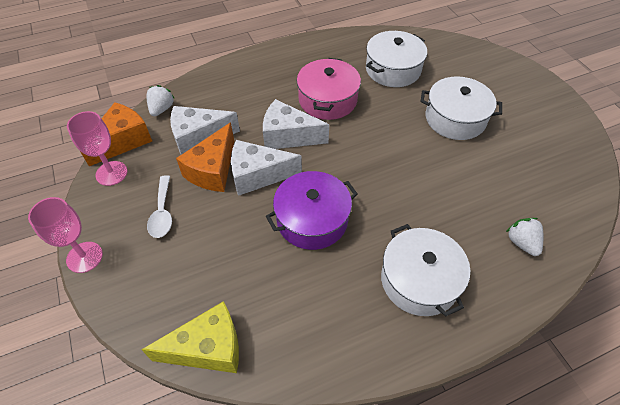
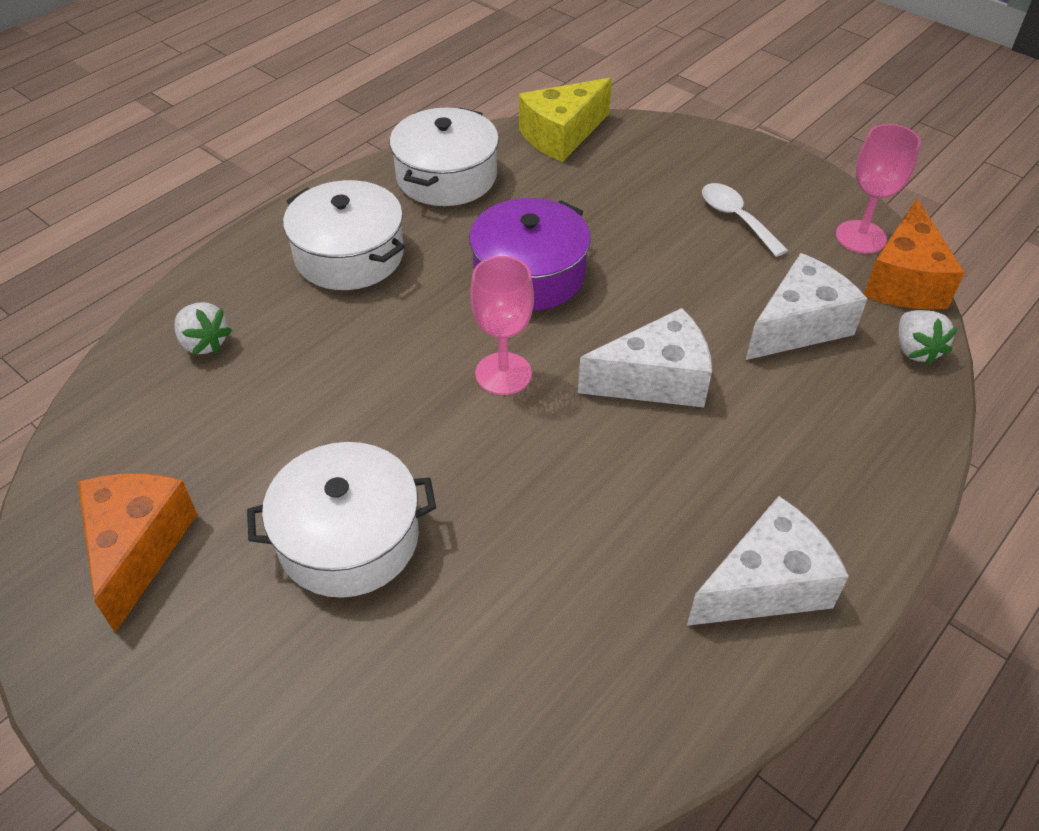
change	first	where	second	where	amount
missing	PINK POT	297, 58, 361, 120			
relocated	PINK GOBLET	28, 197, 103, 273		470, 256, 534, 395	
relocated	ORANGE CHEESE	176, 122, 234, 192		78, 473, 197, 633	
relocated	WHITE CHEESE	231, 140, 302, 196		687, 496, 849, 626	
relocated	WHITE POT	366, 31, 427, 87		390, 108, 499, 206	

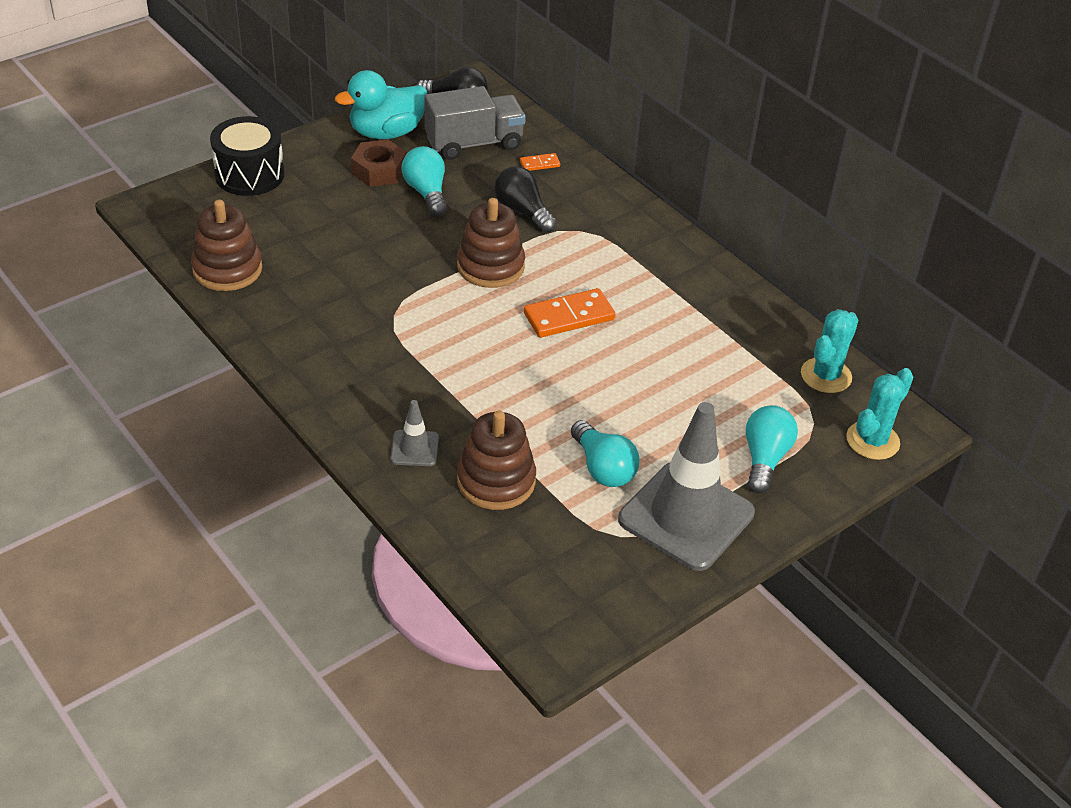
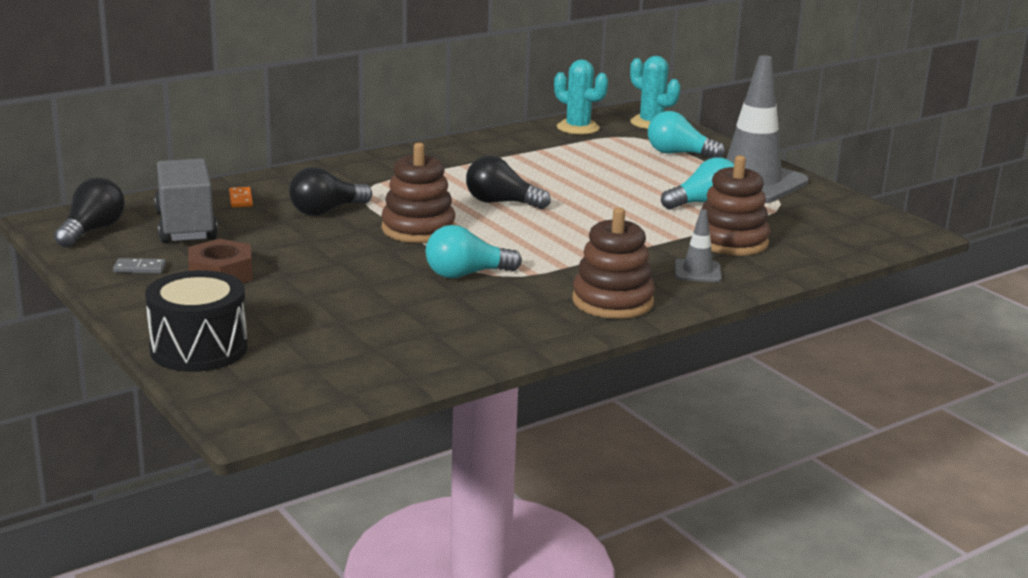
change	first	where	second	where	amount
relocated	BROWN STACKING TOY	191, 200, 262, 291		572, 208, 655, 319	
relocated	TURQUOISE LIGHT BULB	401, 146, 447, 216		426, 225, 522, 279	
exchanged	TURQUOISE DUCK	335, 70, 427, 139	GREY DOMINO	113, 258, 166, 273	
exchanged	ORANGE DOMINO	524, 288, 615, 338	BLACK LIGHT BULB	466, 156, 550, 209	

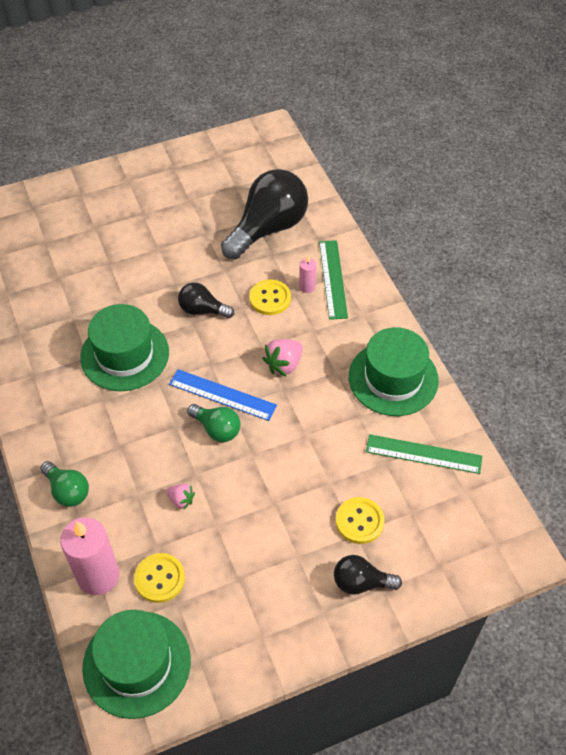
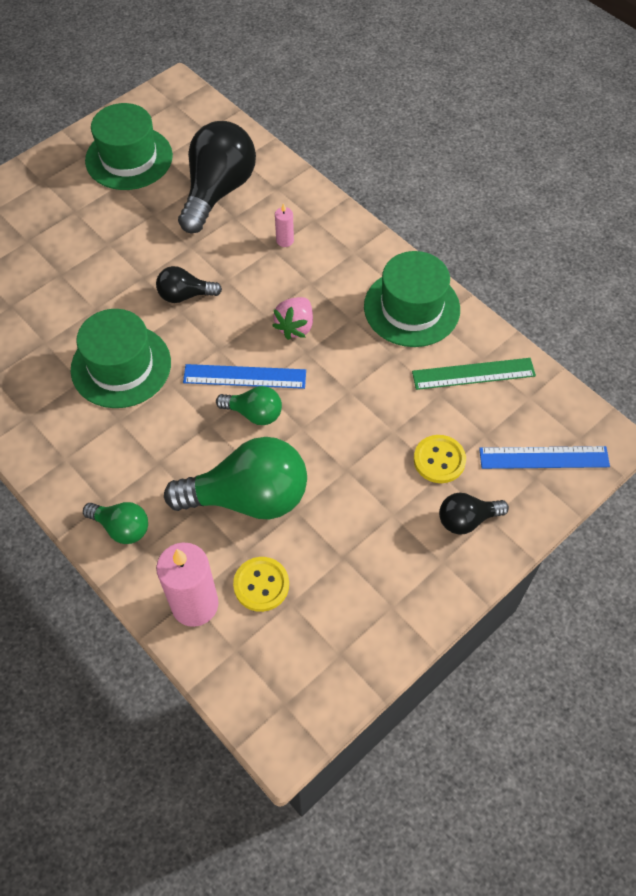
change	first	where	second	where	amount
missing	YELLOW BUTTON	249, 280, 291, 315			
missing	GREEN RULER	319, 240, 348, 320			
appeared			BLUE RULER	479, 446, 610, 469	
relocated	GREEN HAT	82, 610, 191, 719		85, 103, 173, 190	
exchanged	PINK STRAWBERRY	166, 484, 195, 510	GREEN LIGHT BULB	164, 437, 307, 519	

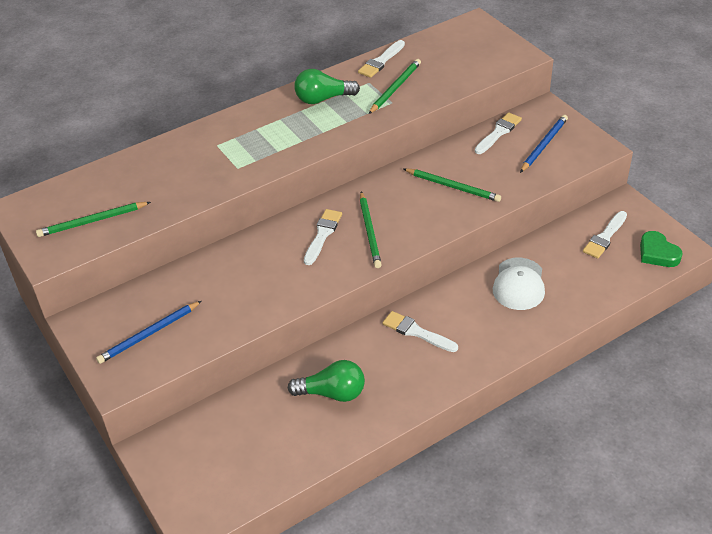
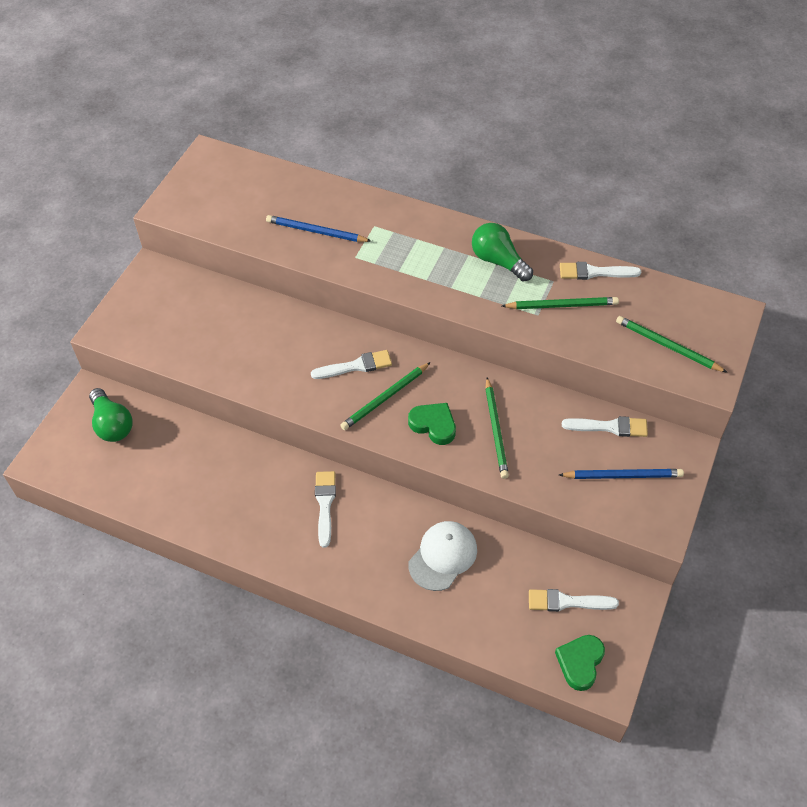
change	first	where	second	where	amount
appeared			GREEN HEART	408, 403, 456, 445	
relocated	GREEN PENCIL	36, 202, 151, 237		616, 316, 728, 373	
relocated	BLUE PENCIL	96, 301, 202, 364		266, 215, 371, 242	
relocated	GREEN LIGHT BULB	288, 360, 365, 402		89, 388, 132, 442	
spun	WHITE CAP	493, 258, 545, 310		409, 521, 477, 591	150 degrees clockwise

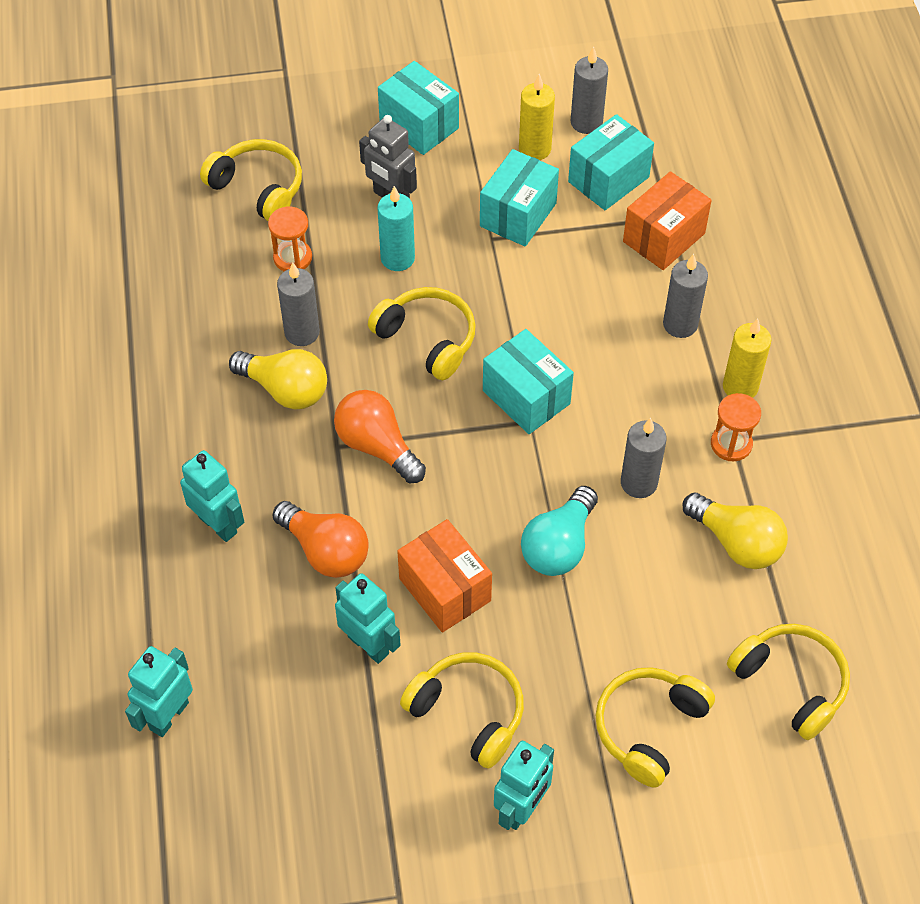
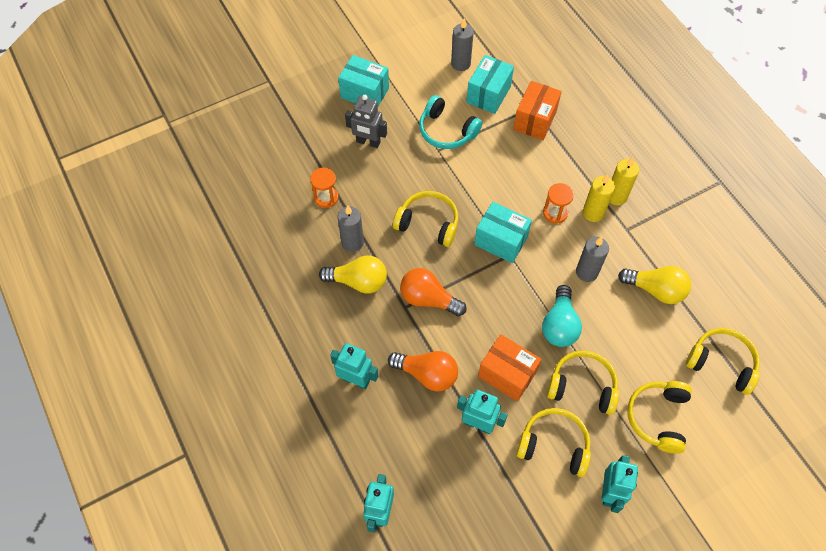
change	first	where	second	where	amount
missing	TURQUOISE CANDLE	378, 186, 415, 271			
missing	GREY CANDLE	663, 254, 708, 338			
relocated	YELLOW HEADPHONES	200, 139, 302, 221		547, 350, 619, 415	
relocated	YELLOW CANDLE	519, 74, 555, 160		583, 174, 615, 222	
relocated	ORANGE HOURGLASS	711, 393, 761, 461		543, 183, 574, 224	
exchanged	TURQUOISE BOX	480, 149, 559, 247	TURQUOISE HEADPHONES	419, 95, 482, 149	

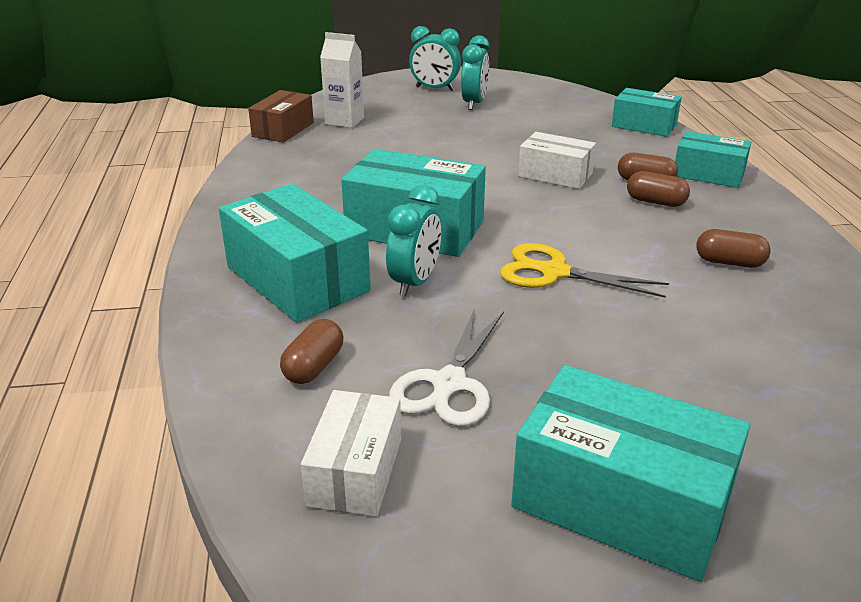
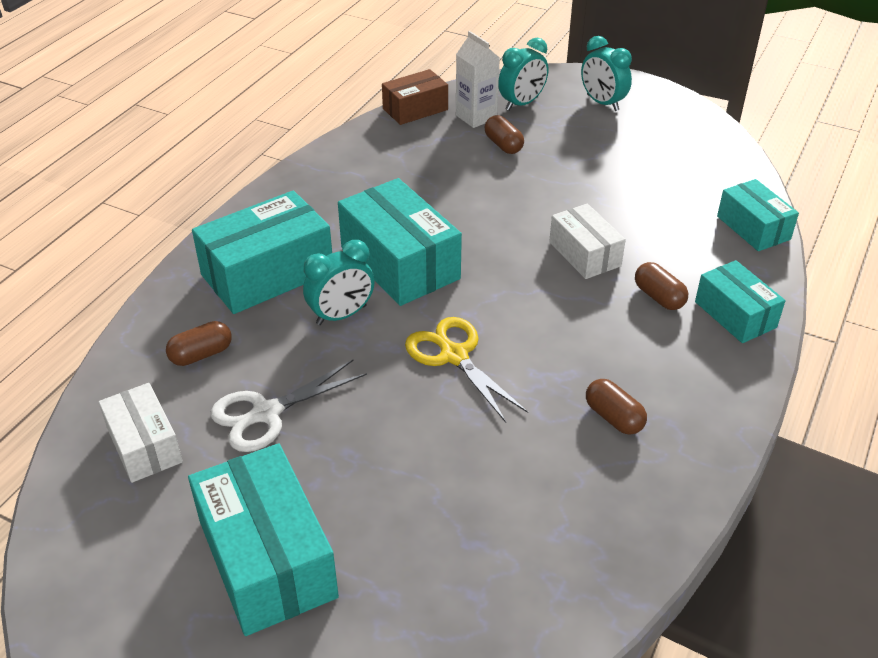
change	first	where	second	where	amount
relocated	TURQUOISE CLOCK	461, 35, 489, 110		498, 38, 548, 111	
relocated	BROWN CAPSULE	627, 171, 690, 207		484, 115, 524, 154	
spun	TURQUOISE BOX	219, 184, 371, 322		192, 190, 332, 314	60 degrees clockwise
spun	WHITE BOX	301, 390, 401, 517		99, 383, 183, 483	75 degrees counterclockwise

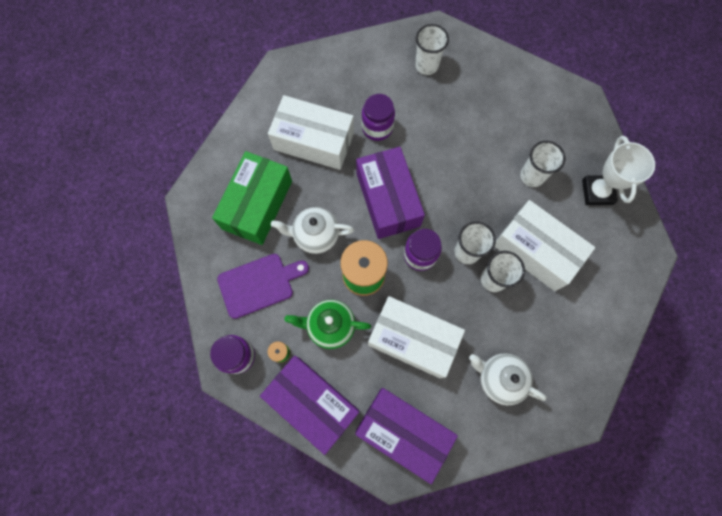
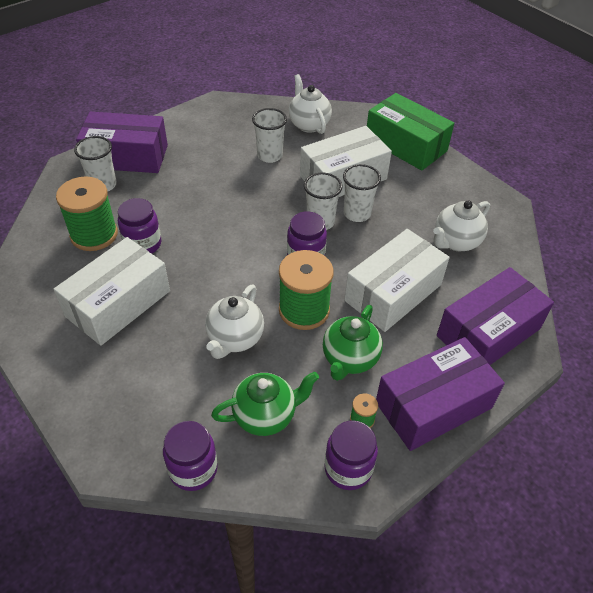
change	first	where	second	where	amount
appeared			GREEN SPOOL	56, 176, 118, 251	
appeared			PURPLE JAR	163, 421, 218, 491	
relocated	GREEN BOX	212, 151, 292, 245		367, 93, 454, 171	
relocated	PURPLE BOX	356, 147, 425, 239		76, 112, 168, 173	
exchanged	PURPLE CUTTING BOARD	217, 254, 309, 319	GREEN TEAPOT	211, 372, 319, 436	
exchanged	WHITE TROPHY	582, 136, 655, 205	WHITE TEAPOT	289, 74, 332, 134	

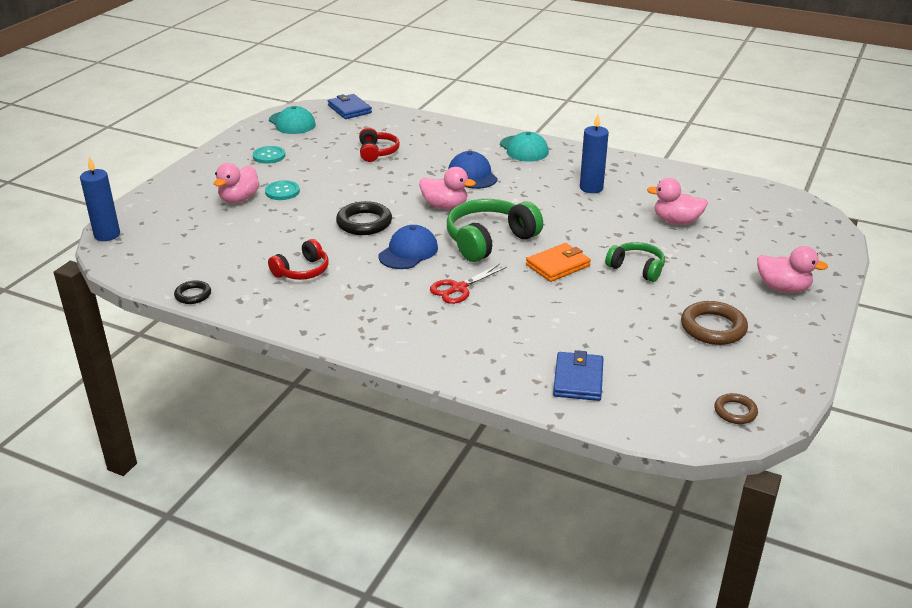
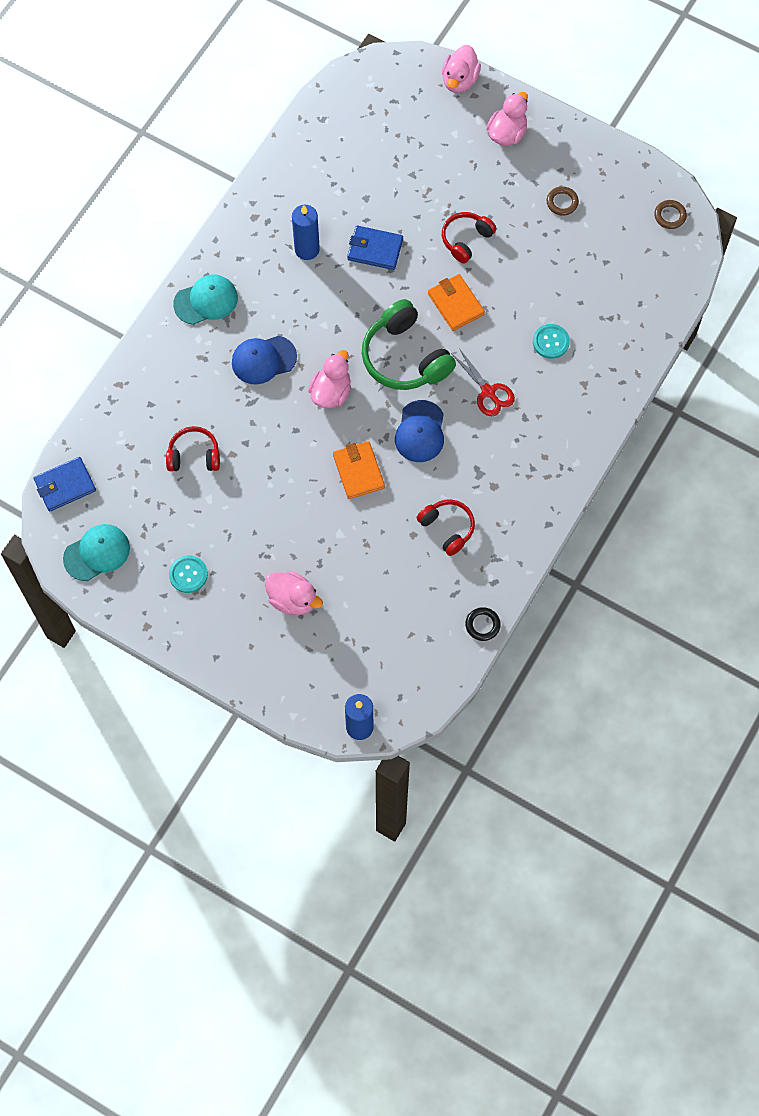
change	first	where	second	where	amount
relocated	TURQUOISE BUTTON	265, 180, 300, 200		533, 324, 570, 359	
relocated	BLUE WALLET	553, 350, 604, 401		347, 226, 403, 270	
relocated	PINK DUCK	647, 178, 708, 225		442, 45, 481, 93	
exchanged	BLACK RING	336, 201, 392, 235	ORANGE WALLET	333, 441, 385, 499	
colour	GREEN HEADPHONES	605, 242, 665, 282	RED HEADPHONES	442, 212, 497, 264	
spun	BLUE CAP	379, 225, 438, 269		395, 400, 444, 462	120 degrees counterclockwise
size	BROWN RING	681, 301, 748, 345		547, 186, 579, 216	x0.58

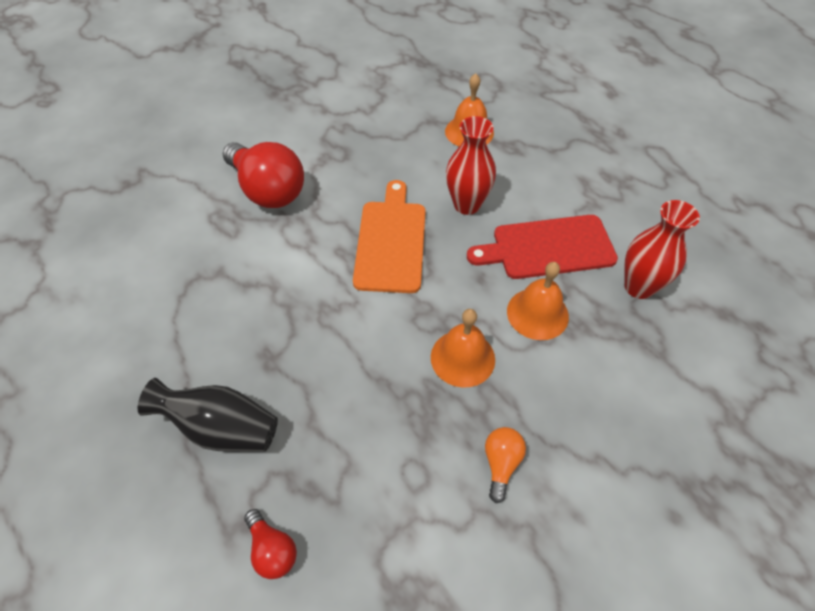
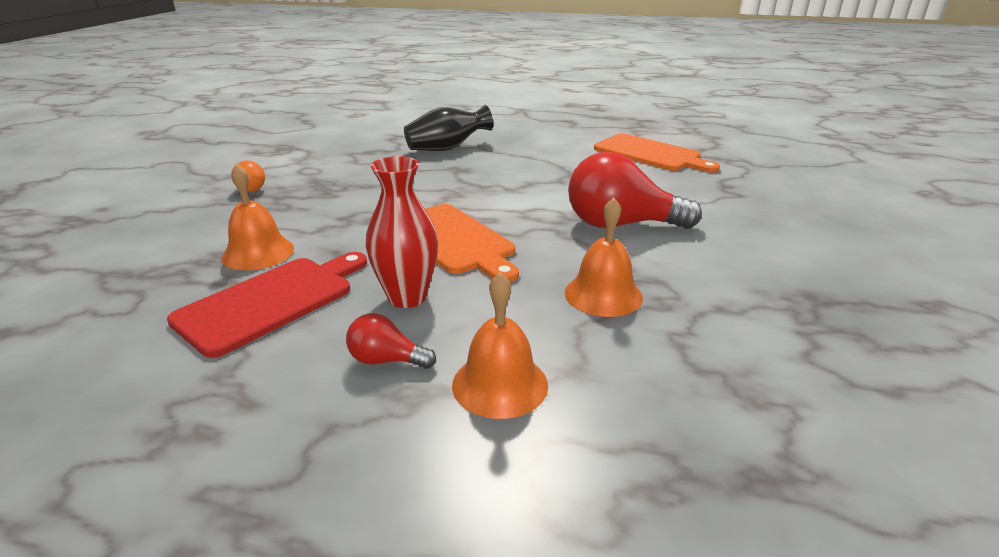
change	first	where	second	where	amount
missing	RED VASE	624, 200, 700, 299			
appeared			ORANGE CUTTING BOARD	594, 133, 720, 173	
relocated	RED LIGHT BULB	244, 509, 297, 579		346, 313, 436, 369	
relocated	ORANGE BELL	431, 309, 495, 387		564, 197, 643, 317	

